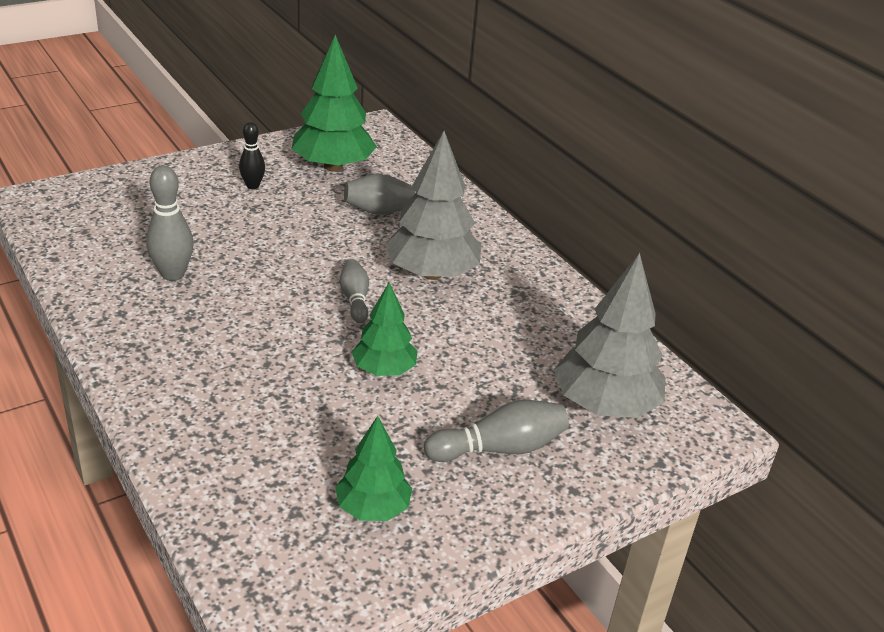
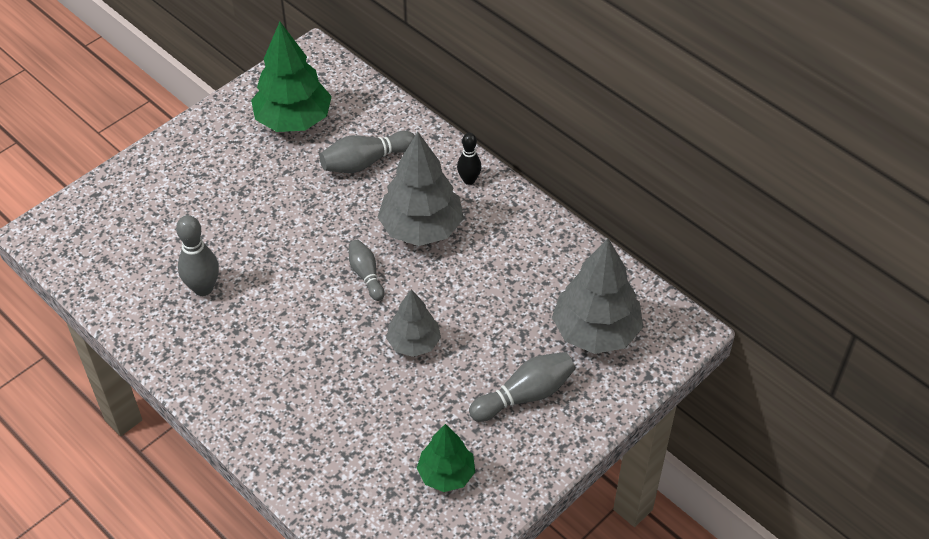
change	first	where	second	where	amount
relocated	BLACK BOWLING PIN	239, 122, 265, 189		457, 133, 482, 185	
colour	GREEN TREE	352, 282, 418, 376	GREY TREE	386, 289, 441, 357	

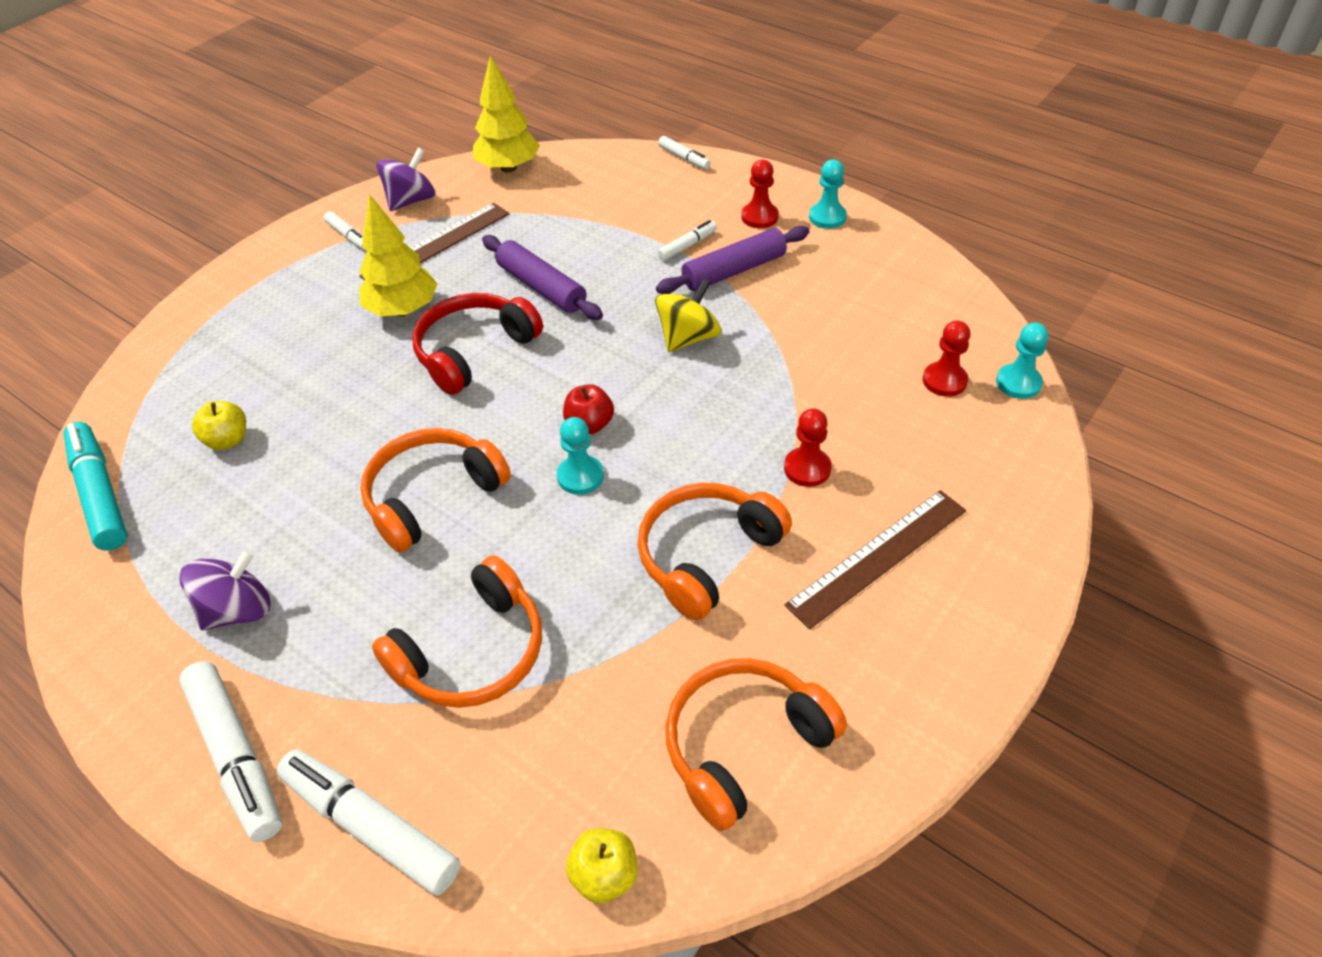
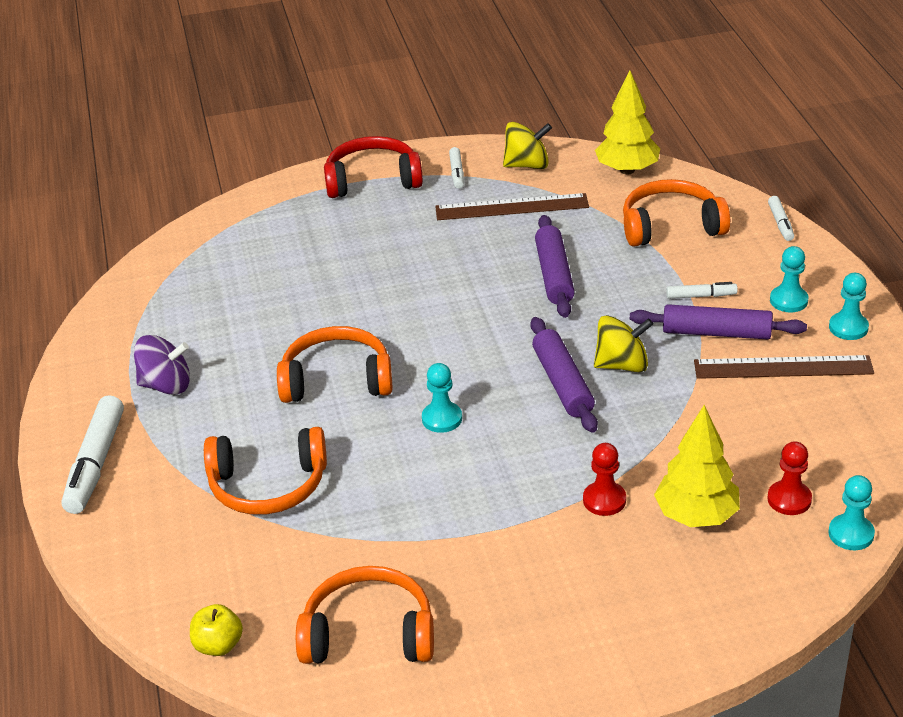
change	first	where	second	where	amount
missing	TURQUOISE MARKER	63, 422, 127, 550			
missing	YELLOW APPLE	192, 401, 246, 450			
missing	WHITE MARKER	277, 750, 461, 895			
missing	RED APPLE	563, 384, 614, 434			
appeared			PURPLE ROLLING PIN	530, 317, 598, 433	
relocated	YELLOW TREE	359, 194, 437, 316		654, 405, 740, 527	
relocated	RED HEADPHONES	412, 293, 543, 395		324, 136, 423, 198	
relocated	ORANGE HEADPHONES	638, 483, 792, 620		623, 179, 730, 247	
relocated	BROWN RULER	785, 490, 966, 629		694, 355, 874, 379	
colour	PURPLE SPINNING TOP	376, 148, 436, 211	YELLOW SPINNING TOP	503, 122, 552, 169	
colour	RED PAWN	741, 160, 779, 228	TURQUOISE PAWN	770, 246, 809, 312	

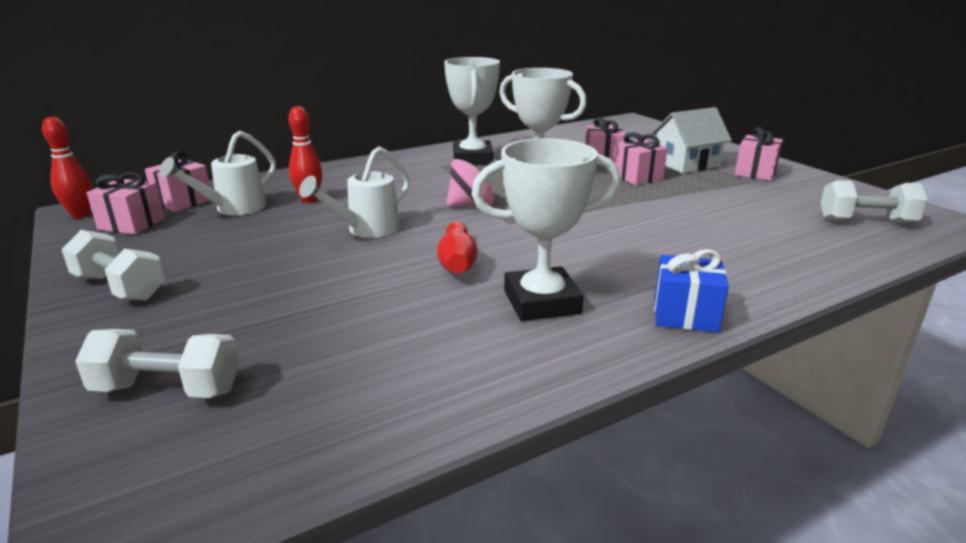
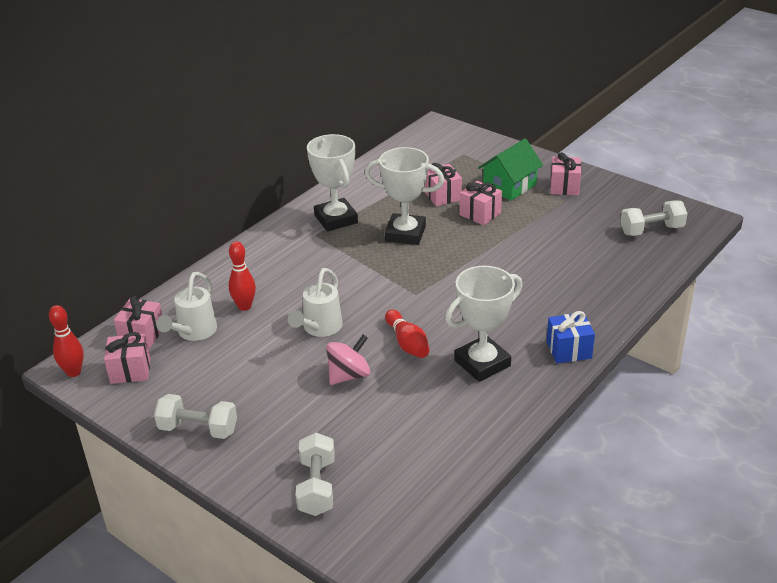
change	first	where	second	where	amount
relocated	PINK SPINNING TOP	446, 158, 497, 207		326, 334, 371, 385	
colour	WHITE HOUSE	651, 107, 732, 173	GREEN HOUSE	478, 138, 543, 201	
spun	WHITE DUMBBELL	75, 329, 239, 398		296, 433, 335, 516	75 degrees counterclockwise

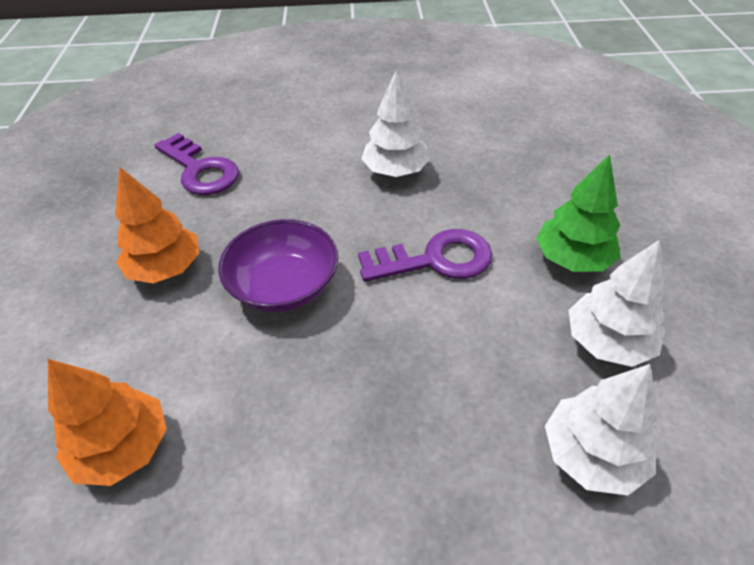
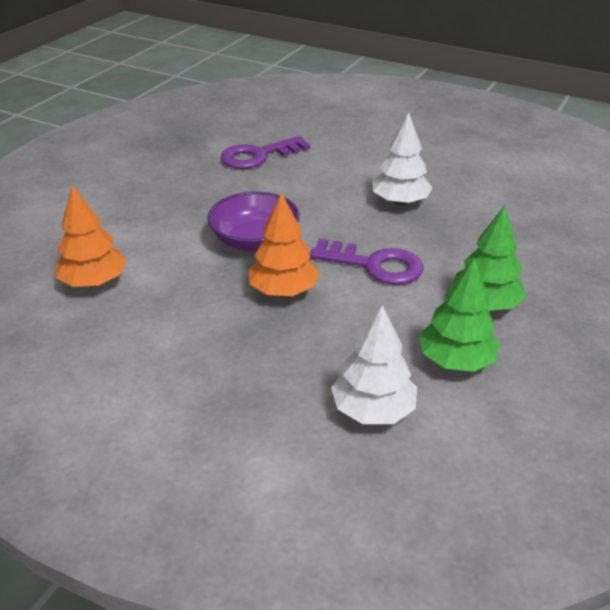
change	first	where	second	where	amount
relocated	ORANGE TREE	115, 167, 199, 283		249, 193, 320, 296	
colour	WHITE TREE	569, 240, 666, 367	GREEN TREE	419, 258, 500, 372	
spun	PURPLE KEY	154, 133, 239, 195		221, 136, 310, 169	75 degrees clockwise

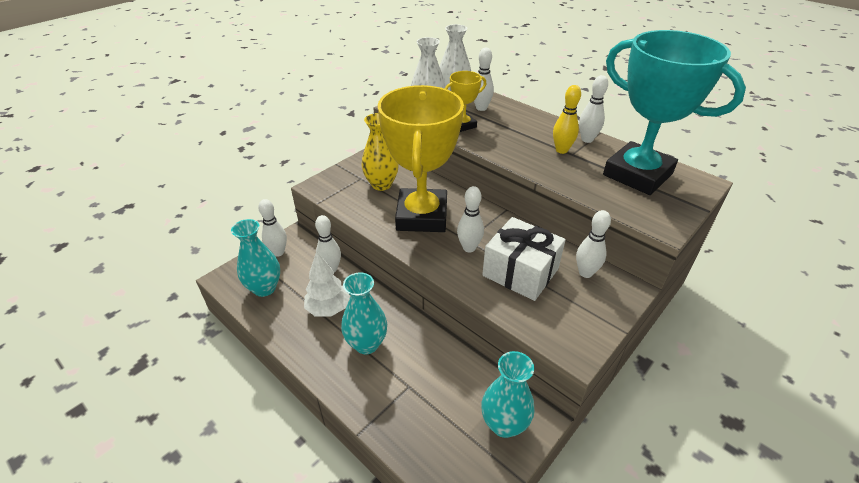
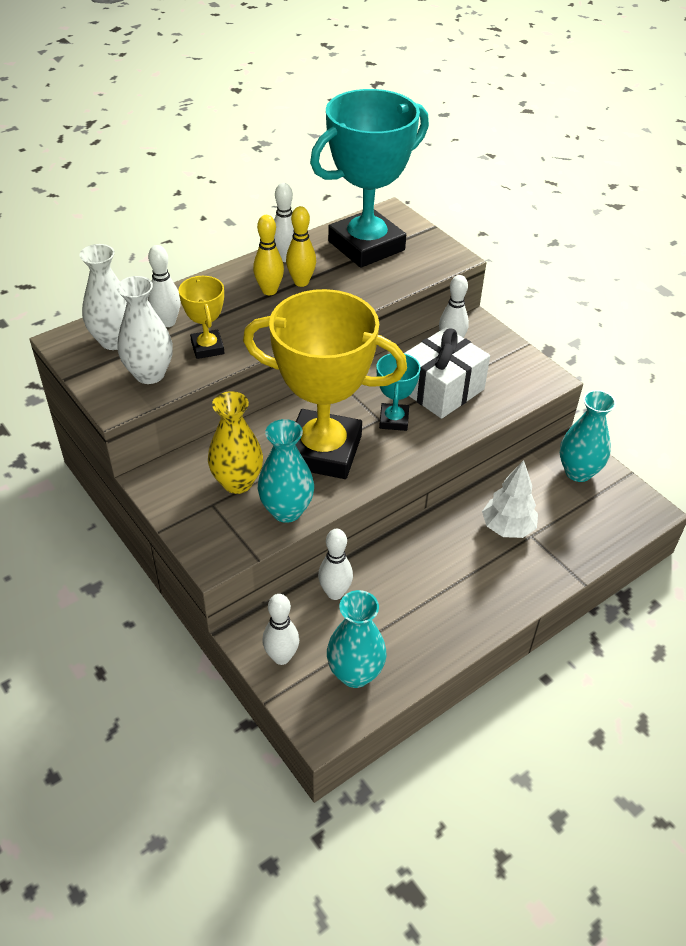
change	first	where	second	where	amount
appeared			YELLOW BOWLING PIN	253, 215, 284, 295	
relocated	WHITE TREE	304, 251, 350, 317		482, 460, 538, 538	
relocated	TURQUOISE VASE	341, 273, 387, 354		258, 419, 314, 523	
exchanged	WHITE BOWLING PIN	457, 186, 484, 252	TURQUOISE TROPHY	376, 353, 421, 431	

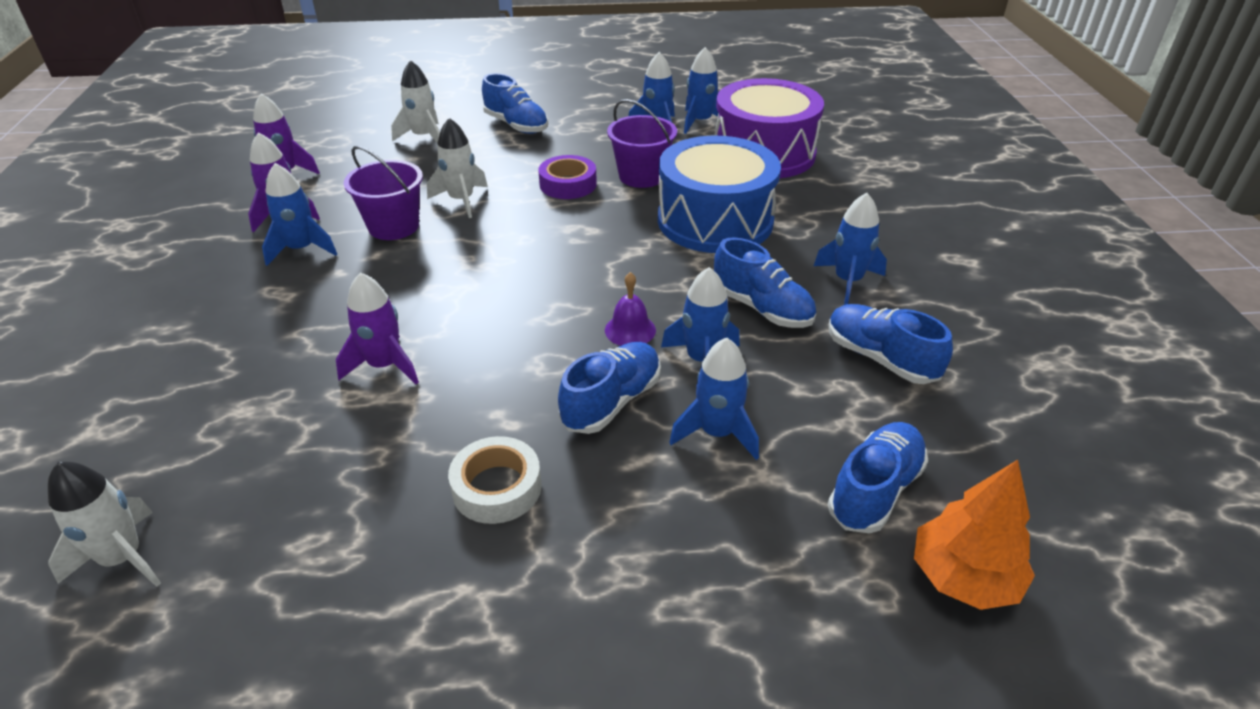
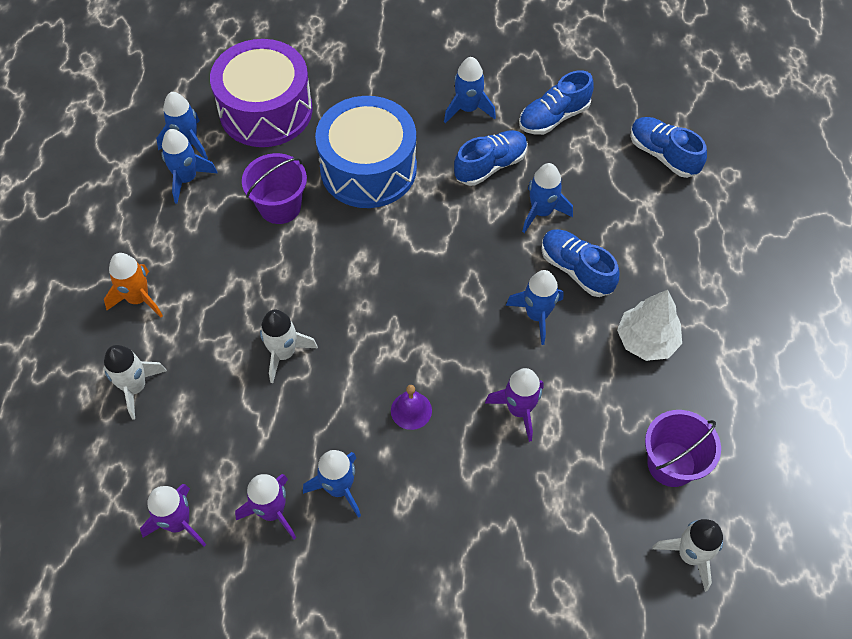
change	first	where	second	where	amount
missing	PURPLE TAPE	538, 155, 597, 199			
missing	ORANGE TREE	914, 460, 1035, 610			
relocated	PURPLE BUCKET	344, 146, 423, 240		645, 410, 721, 487	
relocated	PURPLE BELL	605, 272, 656, 346		391, 385, 432, 430	
relocated	BLUE ROCKET	669, 338, 759, 460		506, 270, 564, 345	
exchanged	WHITE TAPE	448, 436, 542, 524	WHITE TREE	617, 290, 682, 361	
exchanged	BLUE SHOE	482, 73, 548, 134	ORANGE ROCKET	104, 253, 163, 317	

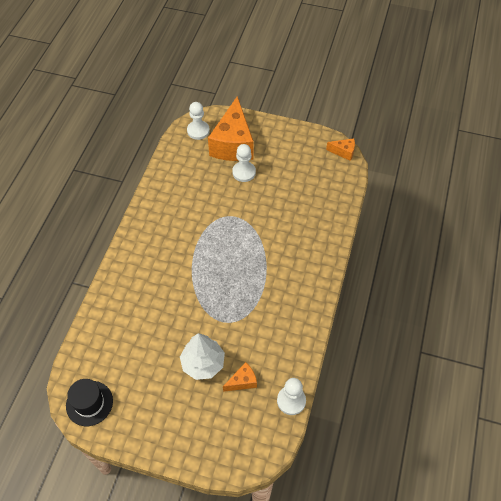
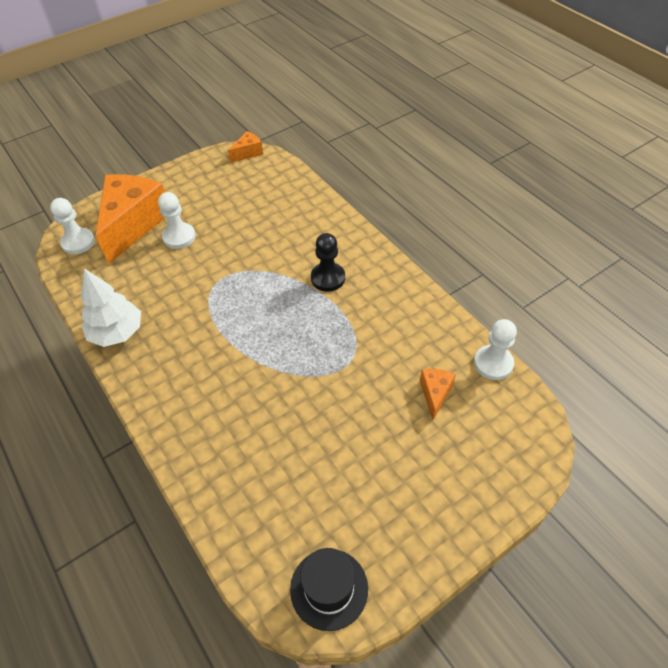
change	first	where	second	where	amount
appeared			BLACK PAWN	311, 233, 345, 291	
relocated	WHITE TREE	180, 333, 225, 380		81, 268, 141, 347	
spun	ORANGE CHEESE	208, 96, 254, 161		96, 174, 165, 264	120 degrees counterclockwise

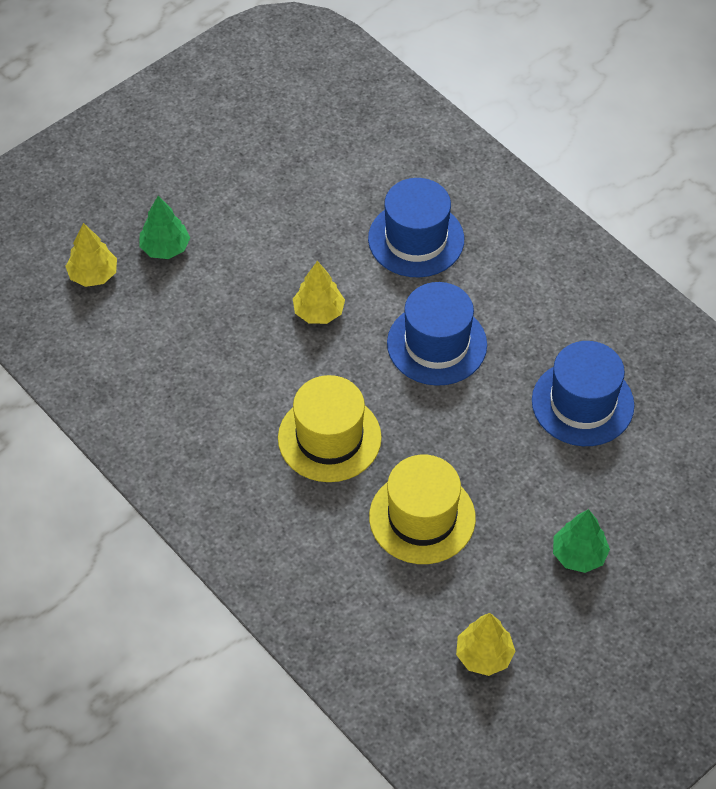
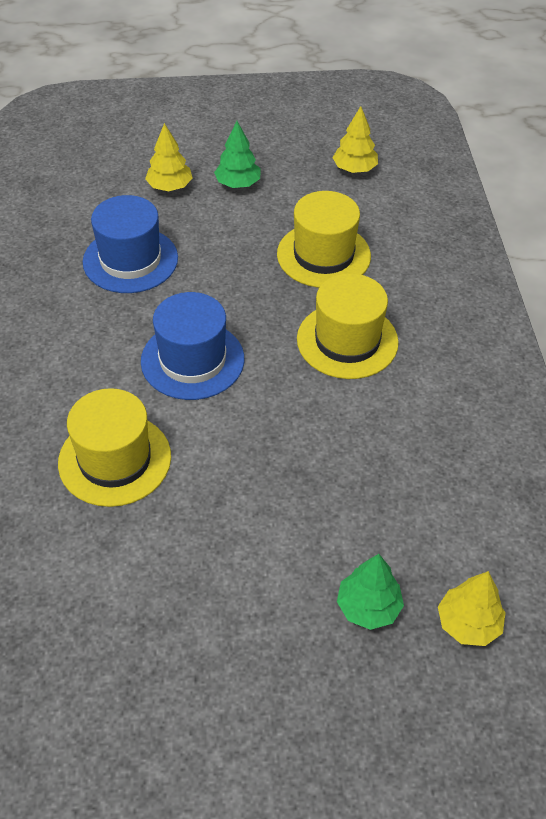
change	first	where	second	where	amount
relocated	YELLOW TREE	293, 261, 345, 324		145, 123, 192, 191	
colour	BLUE HAT	368, 178, 464, 278	YELLOW HAT	58, 388, 171, 507	

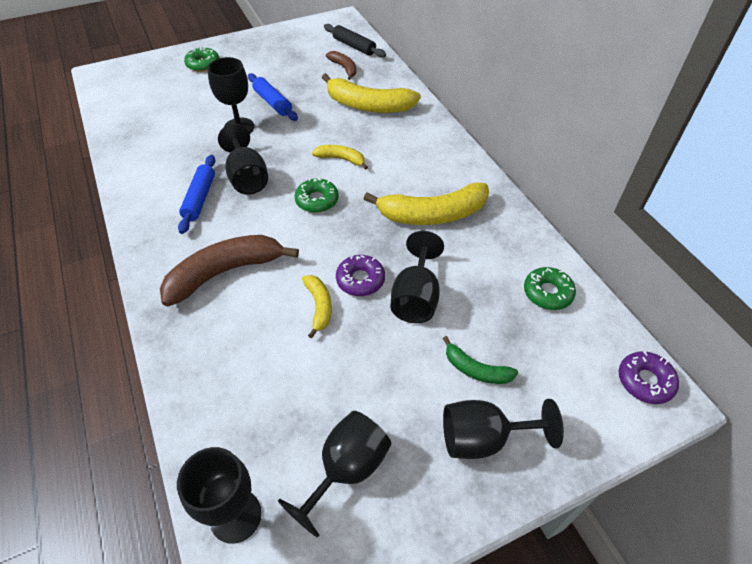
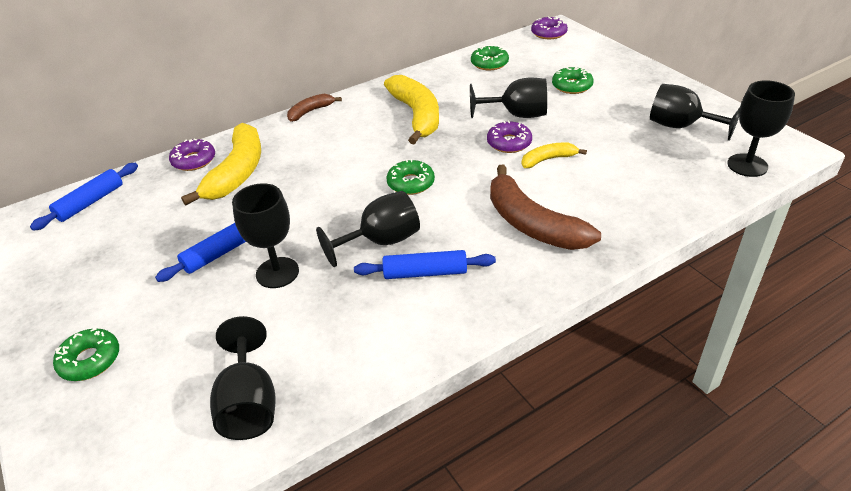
change	first	where	second	where	amount
missing	YELLOW BANANA	312, 145, 368, 170			
appeared			PURPLE DONUT	169, 139, 215, 171	
relocated	BROWN BANANA	326, 51, 356, 80		287, 94, 342, 122	
relocated	BLACK GOBLET	443, 399, 564, 459		210, 316, 276, 440	
exchanged	GREEN BANANA	443, 336, 518, 384	GREEN DONUT	552, 67, 593, 94	
colour	BLACK ROLLING PIN	324, 24, 386, 58	BLUE ROLLING PIN	30, 163, 138, 231	

